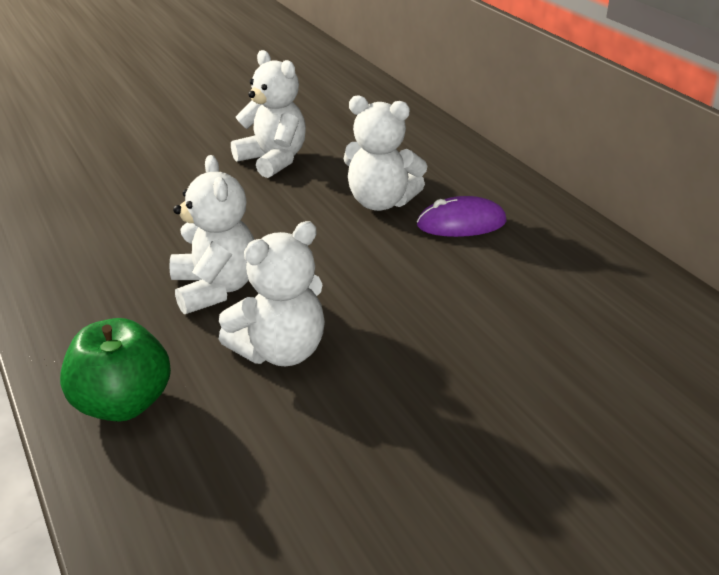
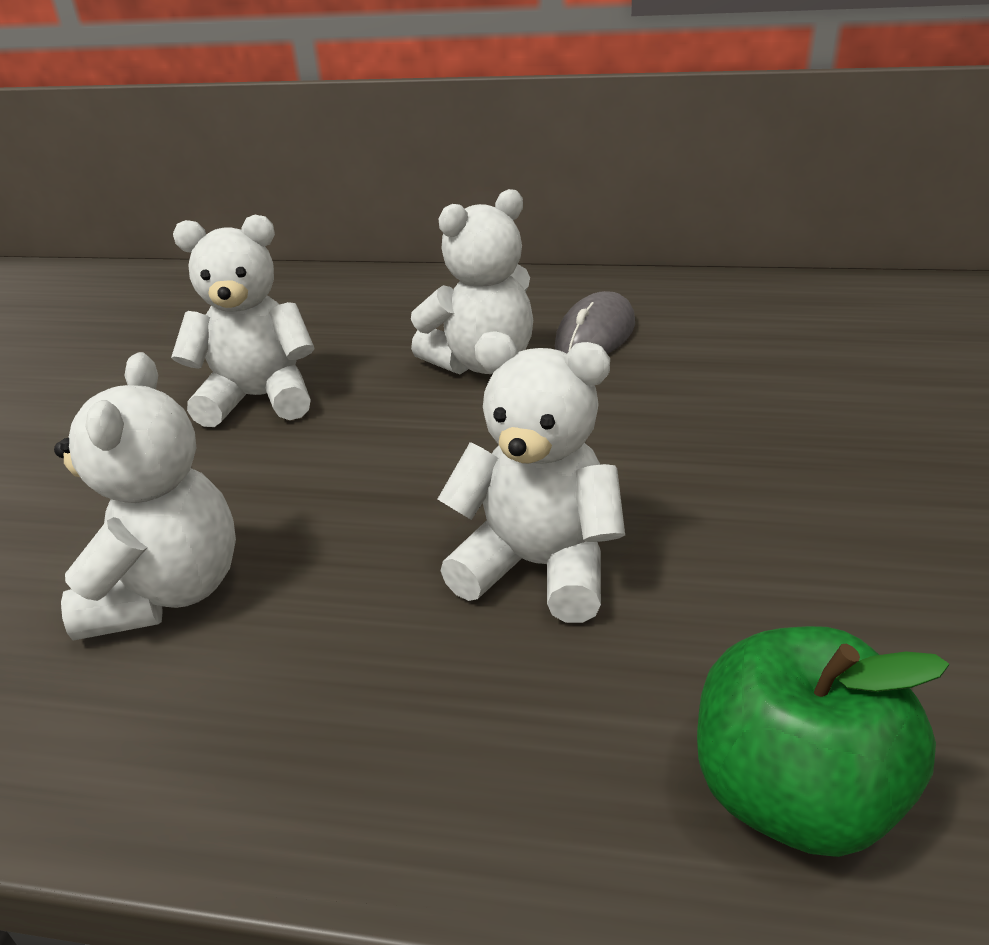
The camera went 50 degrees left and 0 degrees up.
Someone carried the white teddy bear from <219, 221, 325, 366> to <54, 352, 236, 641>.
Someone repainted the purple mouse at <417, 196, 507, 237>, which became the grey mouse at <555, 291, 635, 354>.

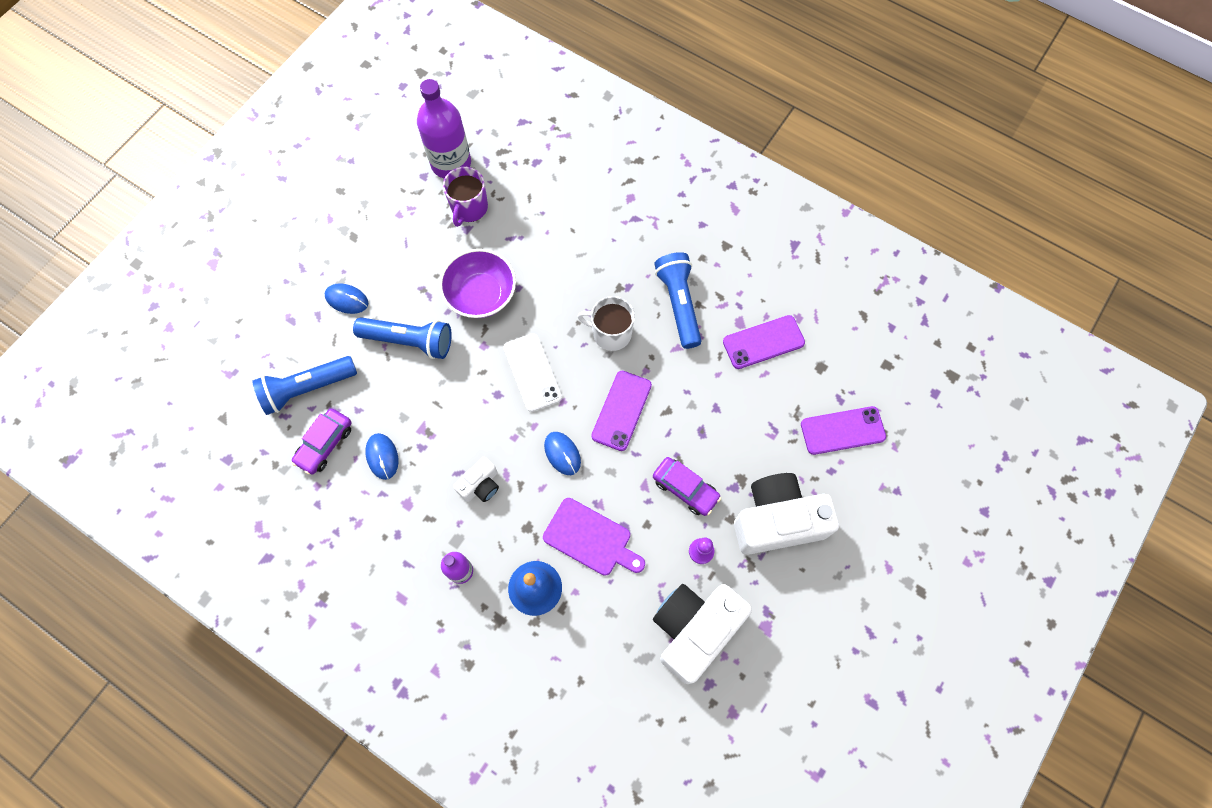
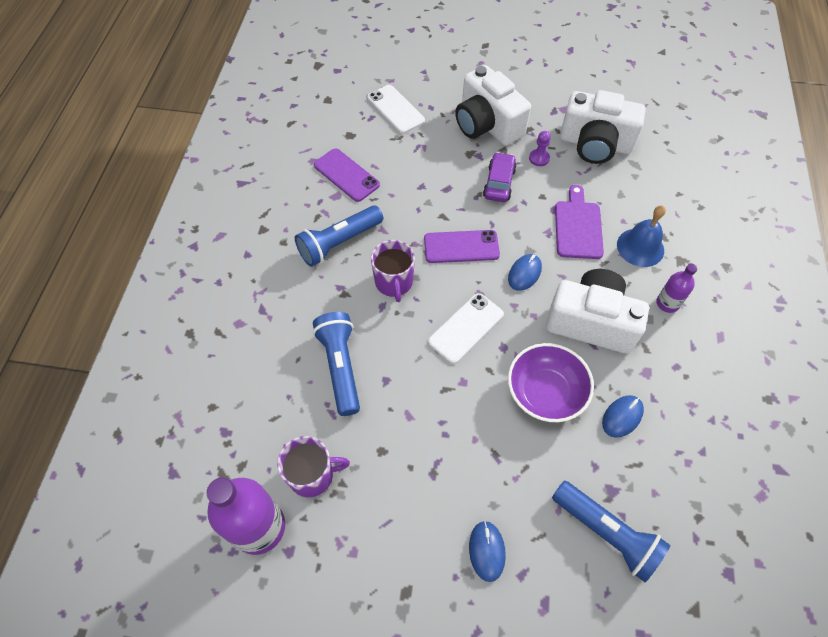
The camera went 115 degrees left and 10 degrees down.
Someone carried the blue flashlight from <353, 317, 451, 359> to <313, 312, 360, 416>.
Someone repainted the purple phone at <801, 406, 886, 455>, which became the white phone at <367, 85, 425, 134>.
Someone repainted the white mug at <577, 296, 635, 351>, which became the purple mug at <371, 240, 415, 302>.
Someone carried the purple bowl from <439, 249, 516, 318> to <508, 343, 594, 422>.
Someone scaled the white camera at <453, 456, 499, 502> by 2.06.
Someone took away the purple car at <291, 408, 352, 474>.

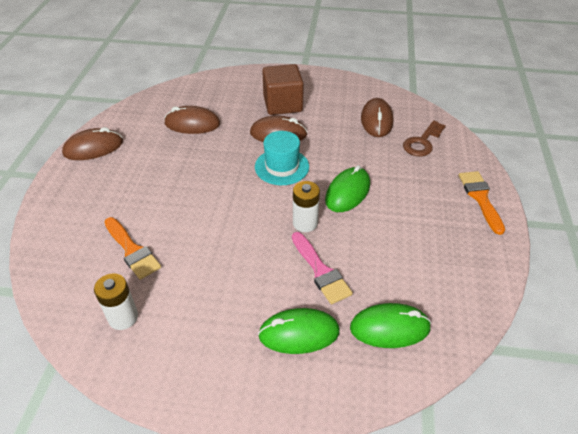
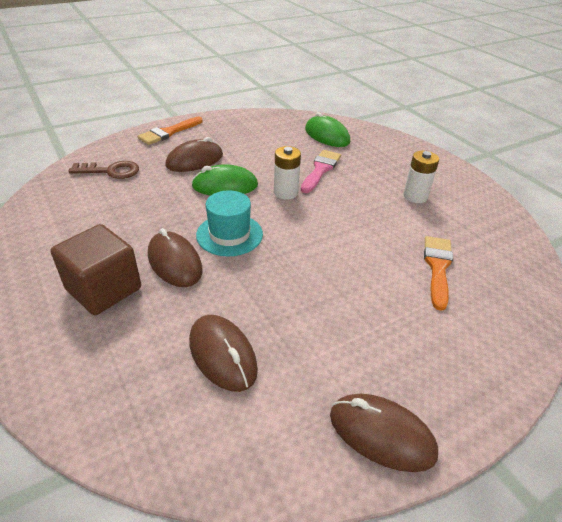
The camera went 130 degrees left and 5 degrees down.
Someone carried the brown mouse from <361, 98, 393, 137> to <165, 137, 223, 172>.
Someone carried the white battery from <94, 273, 138, 330> to <403, 151, 439, 203>.
Someone took away the green mouse at <258, 308, 340, 354>.

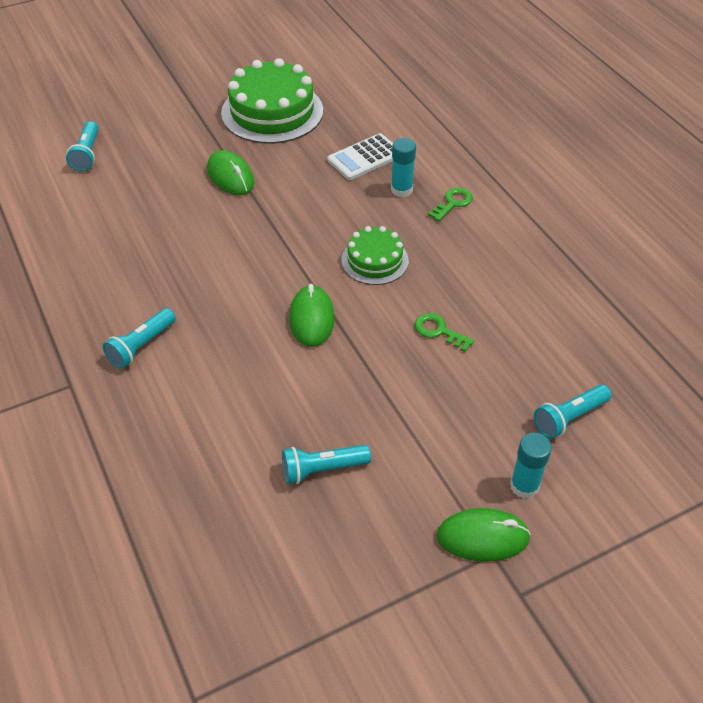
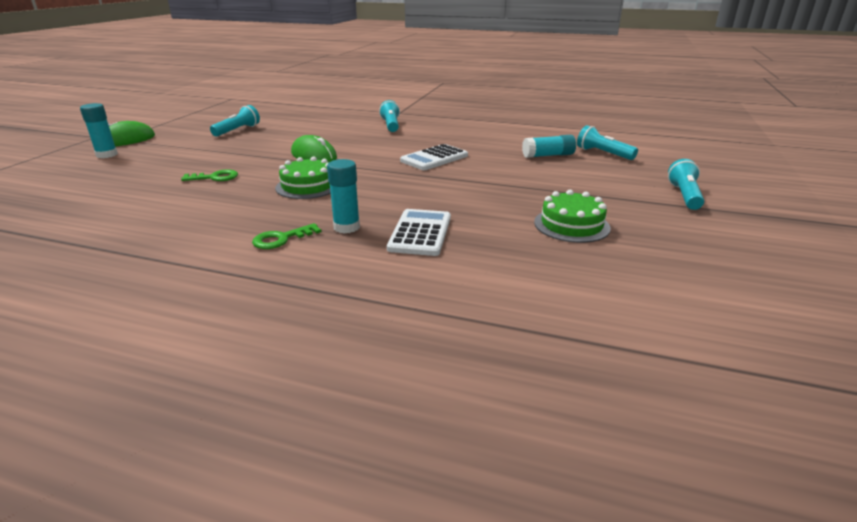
The camera went 135 degrees right and 20 degrees down.
Someone rotated the green key at <428, 188, 473, 221> by 60 degrees clockwise.
Someone put down the white calculator at <400, 144, 468, 170>.
Someone put down the turquoise glue stick at <522, 135, 576, 158>.
Someone scaled the green cake at <221, 58, 323, 144> by 0.56.
Someone carried the turquoise flashlight from <534, 385, 611, 439> to <668, 159, 704, 210>.
Someone took away the green mouse at <207, 150, 254, 195>.

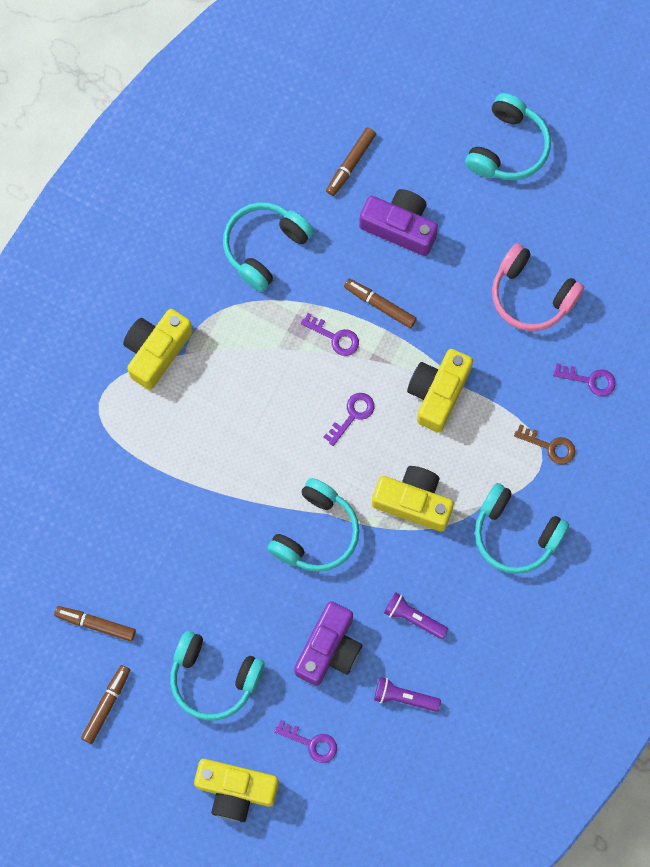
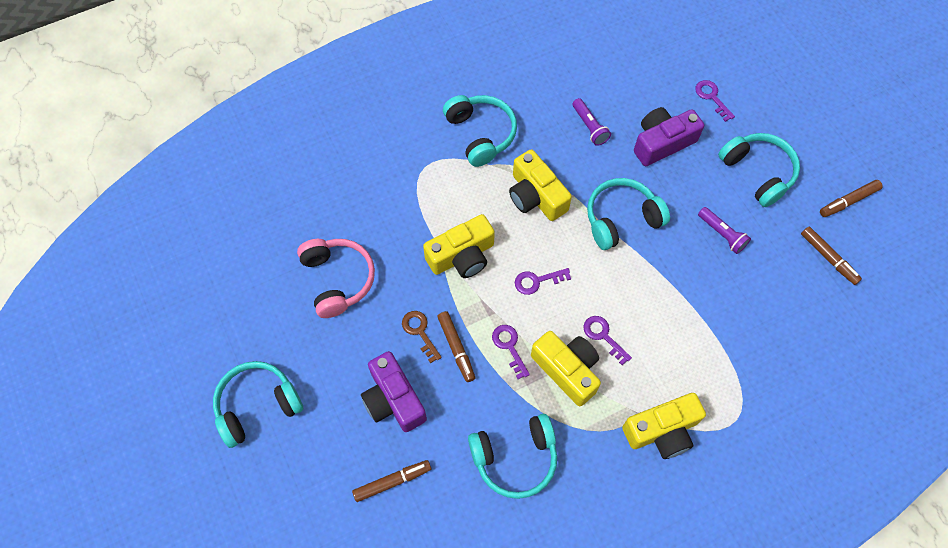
The camera went 145 degrees left and 10 degrees down.
Someone carried the brown key from <514, 424, 575, 464> to <402, 311, 442, 363>.
Someone carried the yellow camera from <194, 759, 279, 822> to <531, 331, 601, 406>.
Someone carried the purple key from <553, 363, 616, 396> to <583, 316, 632, 365>.
Someone carried the purple flashlight from <374, 677, 441, 712> to <698, 207, 751, 254>.

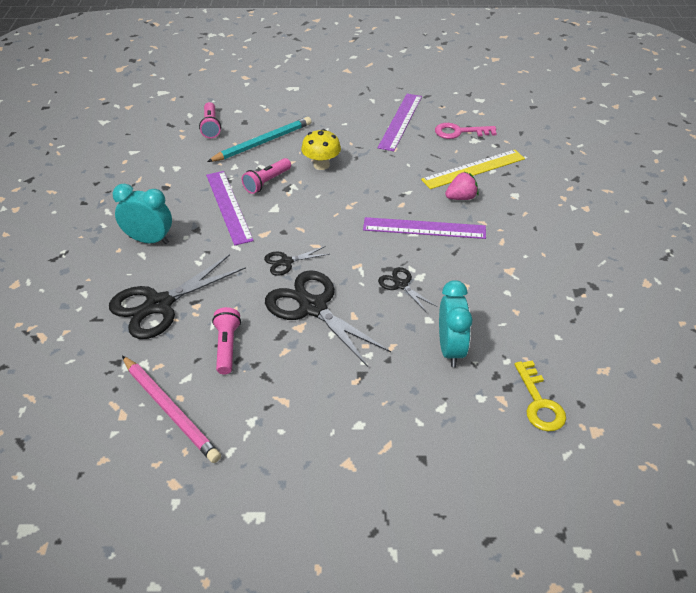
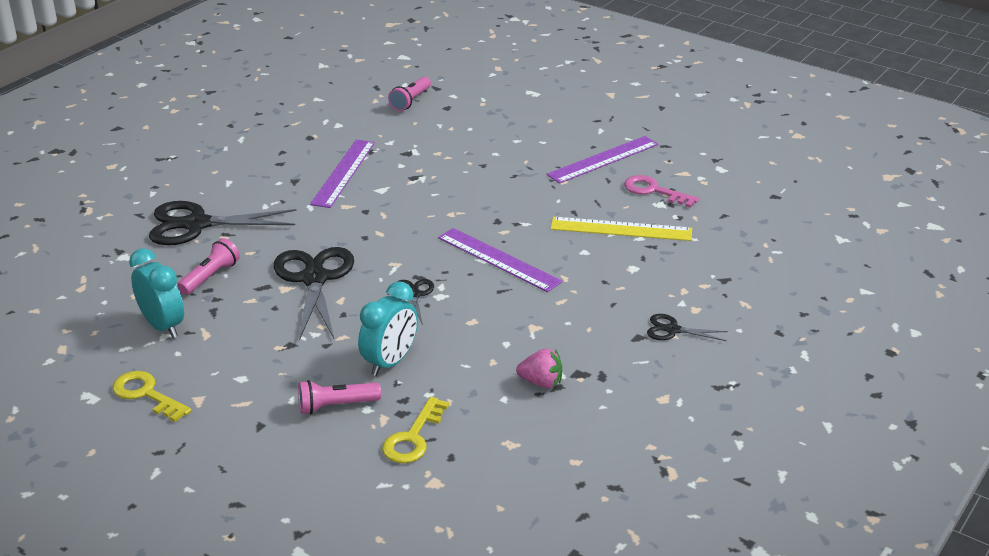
The camera went 35 degrees right and 10 degrees down.
Someone put down the yellow key at <112, 371, 192, 422>.
Someone carried the turquoise clock from <113, 184, 172, 244> to <129, 248, 184, 338>.
Someone carried the pink flashlight from <242, 158, 291, 194> to <298, 380, 381, 415>.
Someone carried the pink strawberry from <445, 171, 479, 200> to <516, 348, 562, 388>.
Someone carried the black scissors from <264, 246, 330, 276> to <647, 314, 728, 341>.
Someone took away the pink pencil at <122, 356, 221, 463>.
Someone took away the turquoise pencil at <207, 117, 311, 162>.
Someone took away the yellow mushroom at <301, 129, 341, 170>.

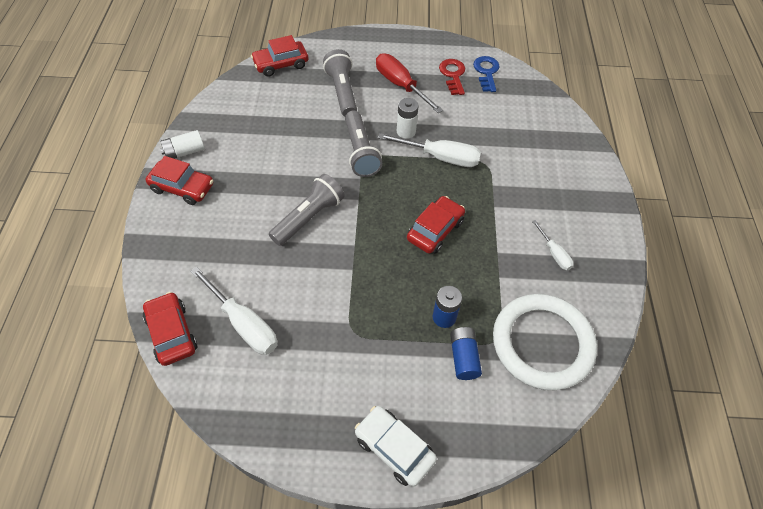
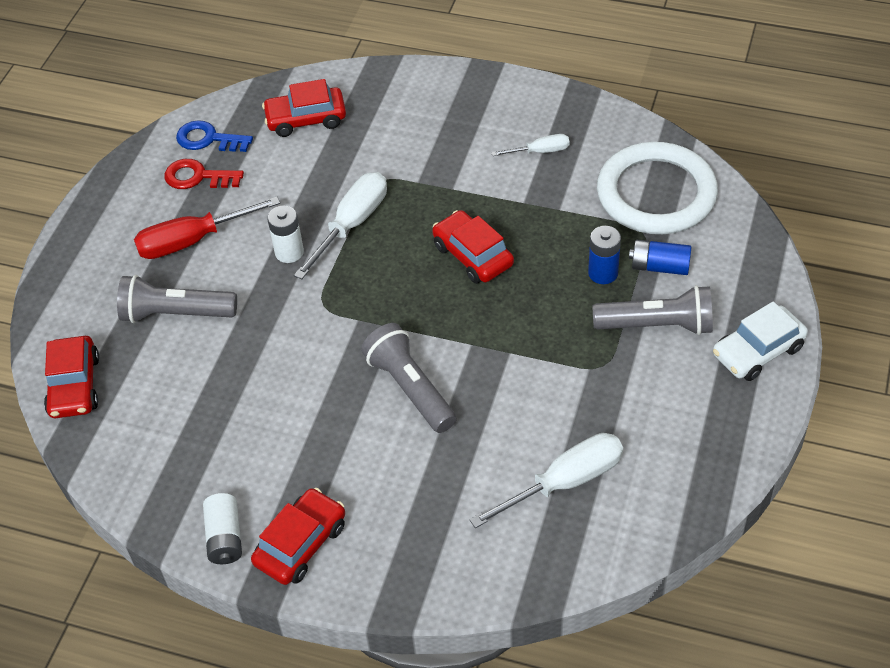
The camera went 70 degrees left and 5 degrees down.
Someone carried the red car from <143, 292, 197, 366> to <262, 79, 346, 137>.
Someone carried the grey flashlight from <345, 110, 382, 177> to <593, 285, 713, 335>.

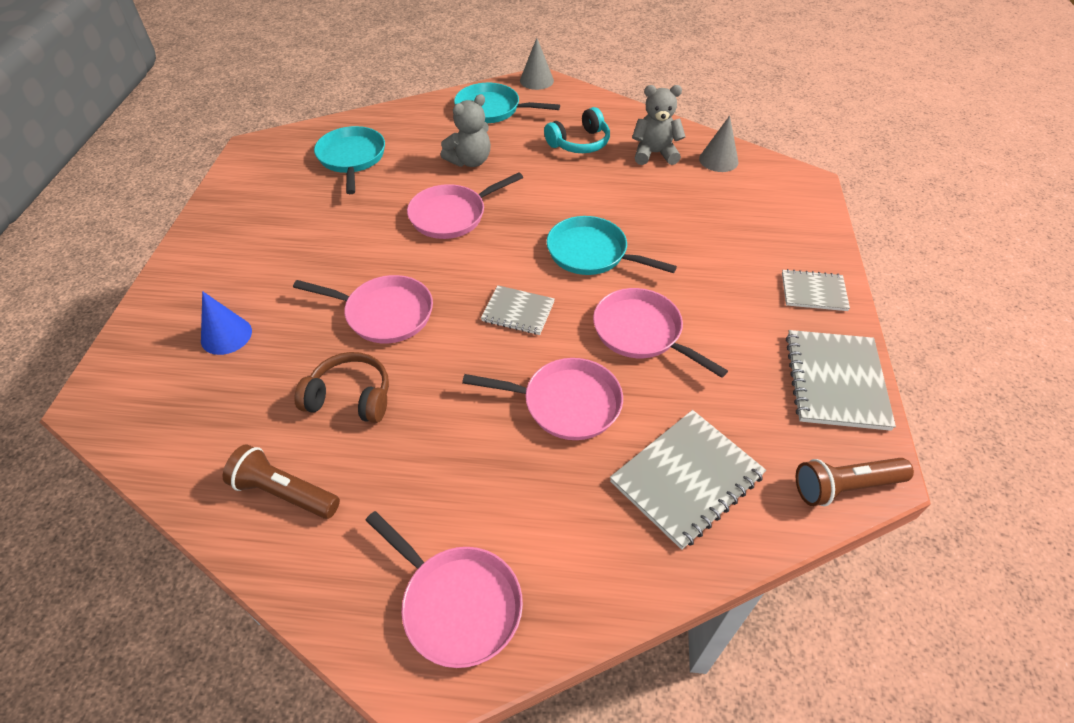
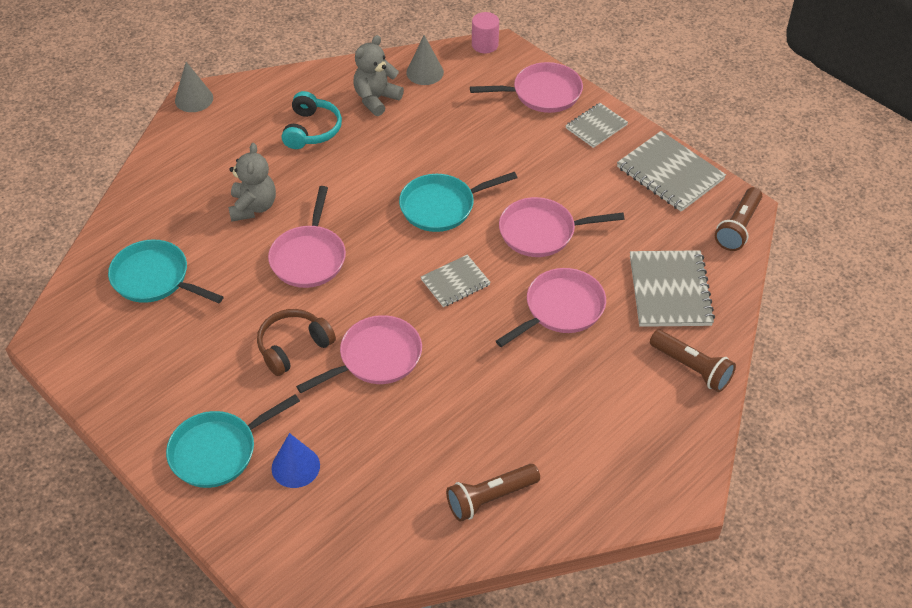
The camera went 50 degrees left and 0 degrees up.
Someone carried the turquoise pan from <454, 83, 560, 123> to <166, 394, 300, 488>.
Someone carried the brown headphones from <294, 352, 389, 423> to <257, 309, 336, 376>.
Someone carried the pink pan from <366, 511, 523, 668> to <470, 62, 583, 113>.
Someone put down the pink cylinder at <472, 12, 499, 53>.
Someone put down the brown flashlight at <650, 330, 736, 392>.

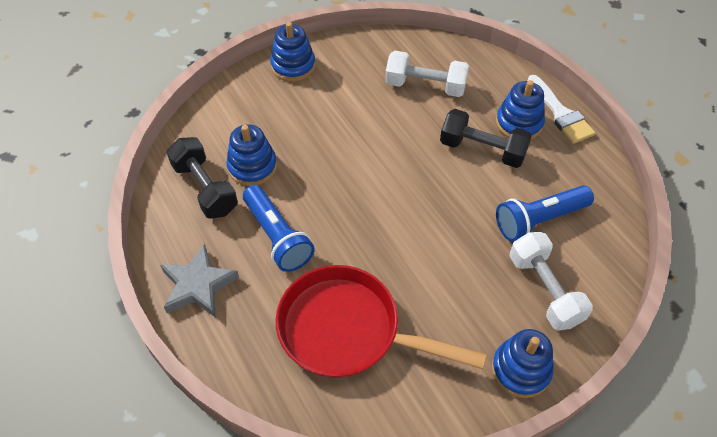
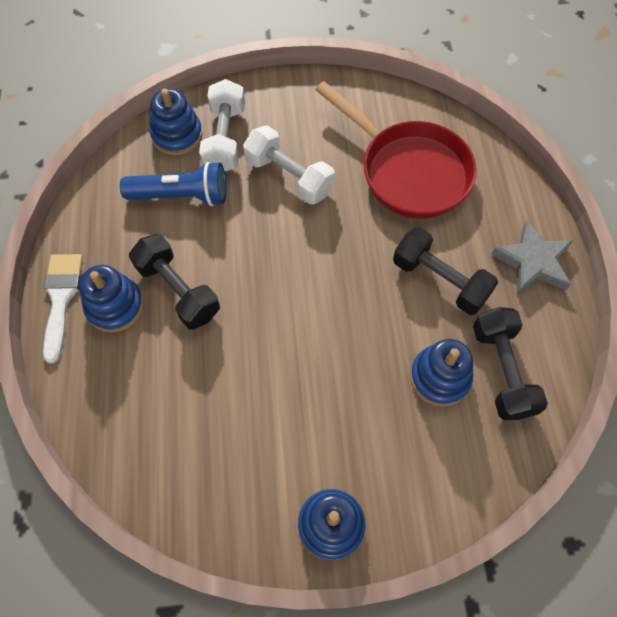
The camera went 155 degrees left and 10 degrees up.
Someone carried the blue stacking toy from <492, 329, 554, 398> to <150, 89, 203, 155>.
Someone carried the white dumbbell from <385, 51, 469, 97> to <243, 125, 335, 204>.
Someone swapped the blue flashlight at <243, 185, 315, 272> for the black dumbbell at <393, 227, 498, 315>.

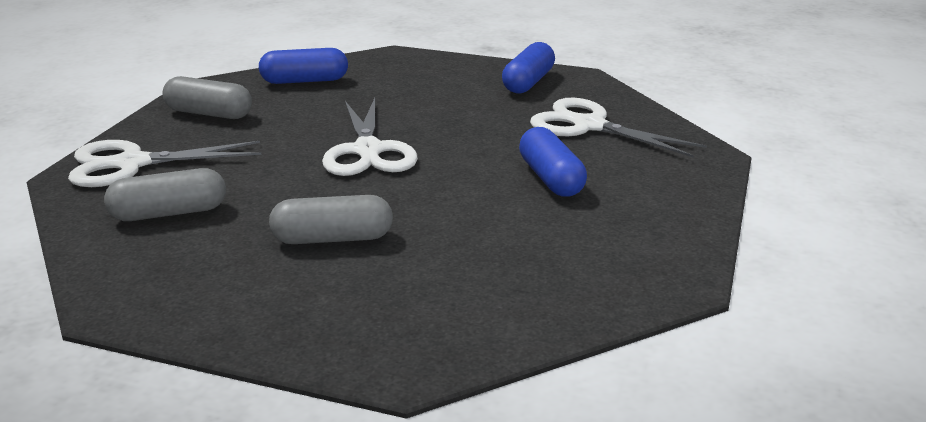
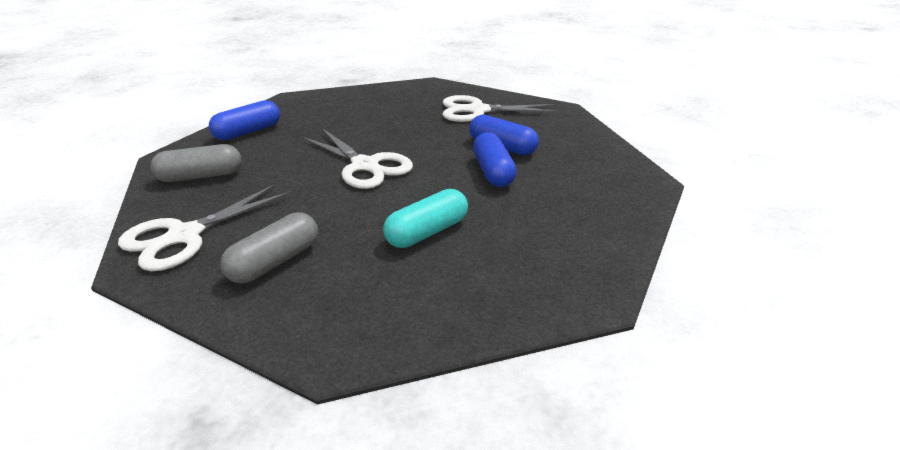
The camera went 35 degrees left and 5 degrees up.
Someone repainted the grey capsule at <269, 195, 393, 244>, which became the turquoise capsule at <383, 189, 468, 248>.
Someone carried the blue capsule from <502, 42, 555, 93> to <473, 132, 517, 187>.

